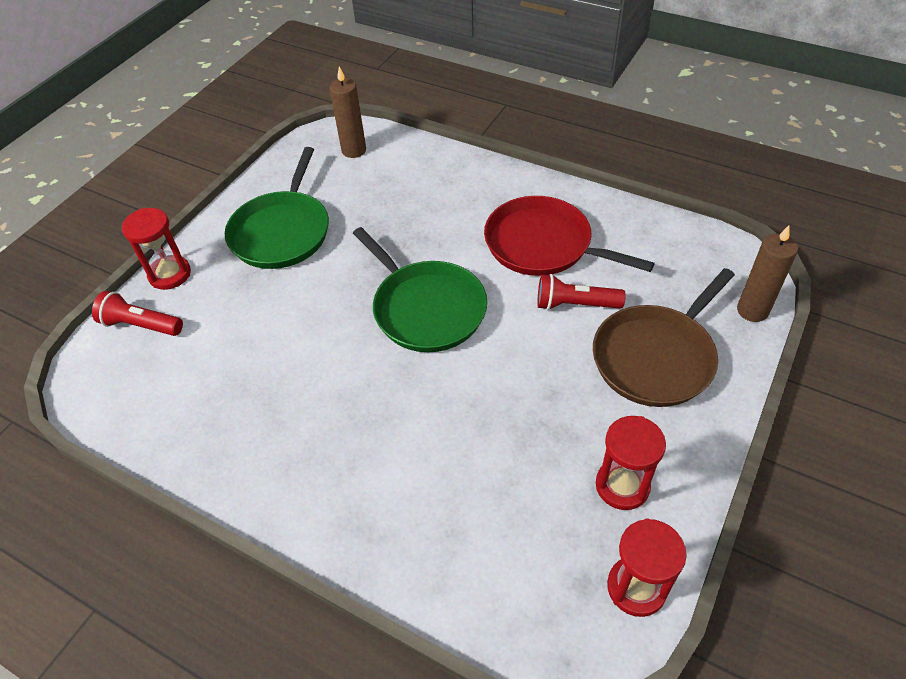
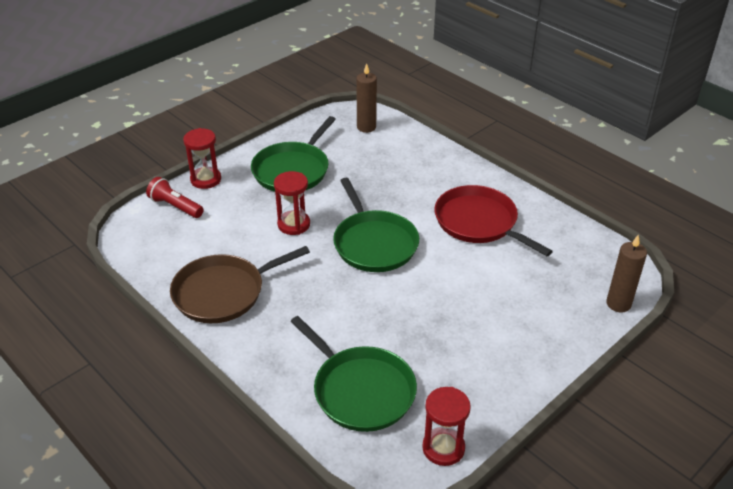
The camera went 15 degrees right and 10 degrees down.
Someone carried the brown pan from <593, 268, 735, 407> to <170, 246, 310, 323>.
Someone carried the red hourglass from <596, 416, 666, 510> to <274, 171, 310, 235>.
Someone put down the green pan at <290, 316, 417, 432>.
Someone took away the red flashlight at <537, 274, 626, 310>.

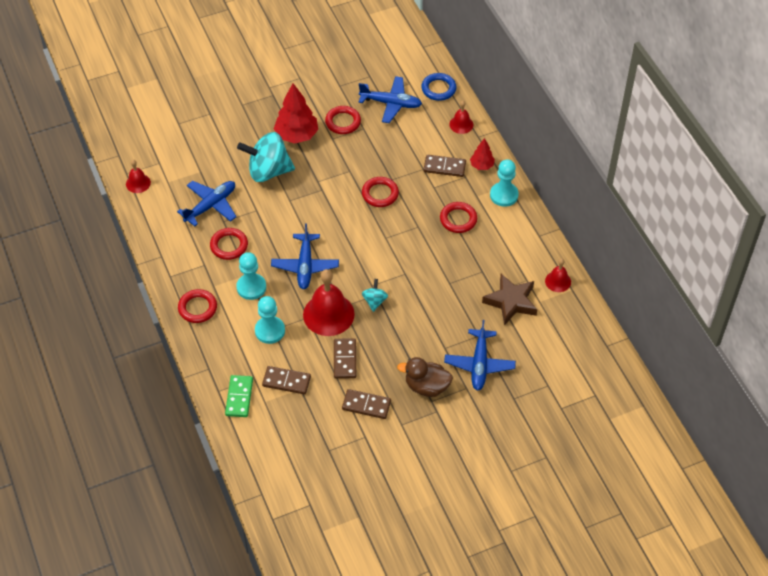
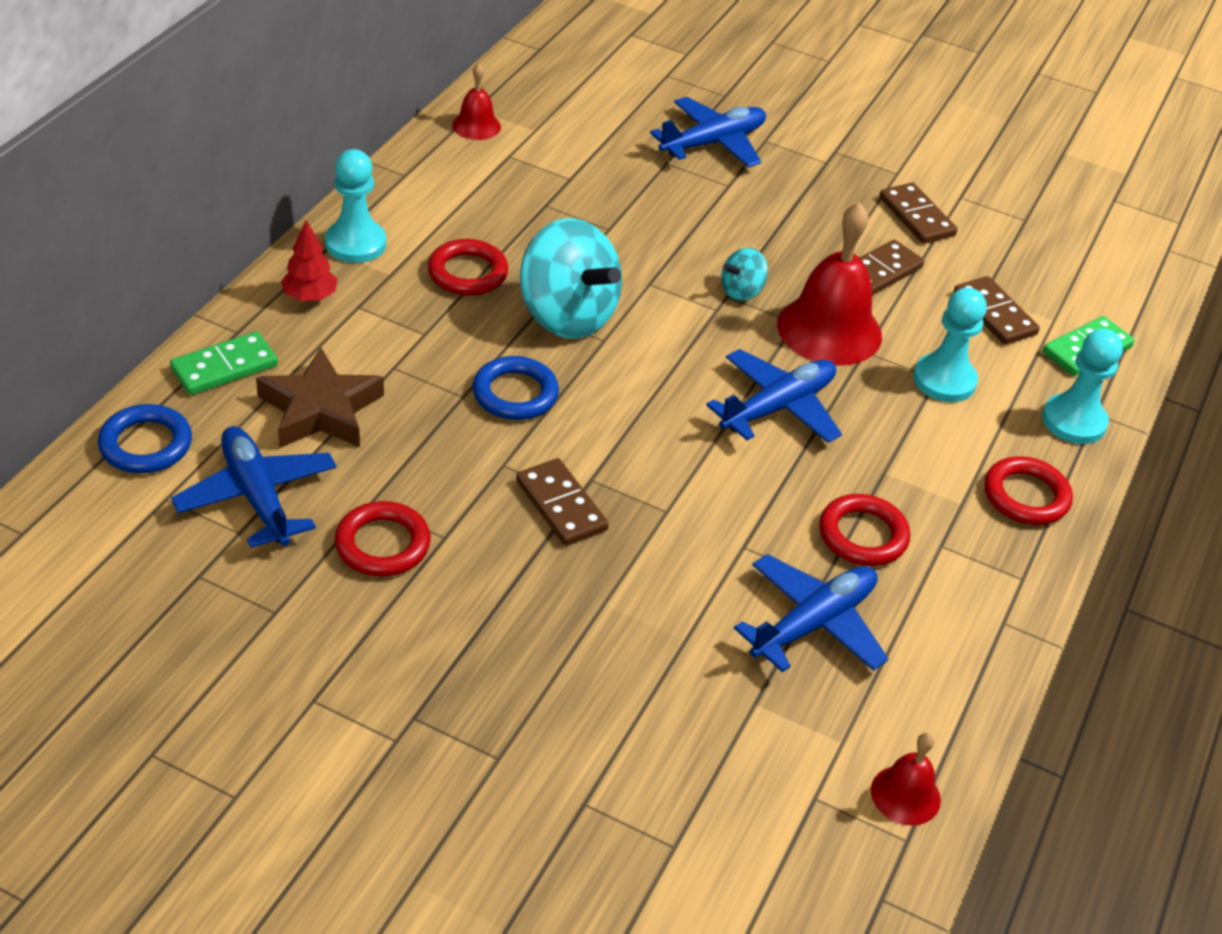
The camera went 135 degrees left and 10 degrees down.
Someone swapped the red bell at <449, 101, 473, 134> for the green domino at <170, 331, 278, 395>.
Someone carried the brown star from <482, 274, 537, 326> to <256, 348, 384, 448>.
Someone repainted the red ring at <362, 177, 399, 207>, which became the blue ring at <473, 356, 559, 420>.
Someone carried the brown domino from <423, 155, 466, 177> to <516, 458, 609, 546>.
Someone carried the turquoise spinning top from <237, 132, 295, 182> to <520, 218, 622, 339>.
Someone rotated the blue plane at <177, 181, 237, 226> by 135 degrees clockwise.
Someone carried the turquoise pawn from <236, 252, 266, 300> to <1042, 329, 1123, 444>.
Someone took away the red tree at <274, 83, 318, 144>.
Someone took away the brown duck at <397, 357, 453, 397>.

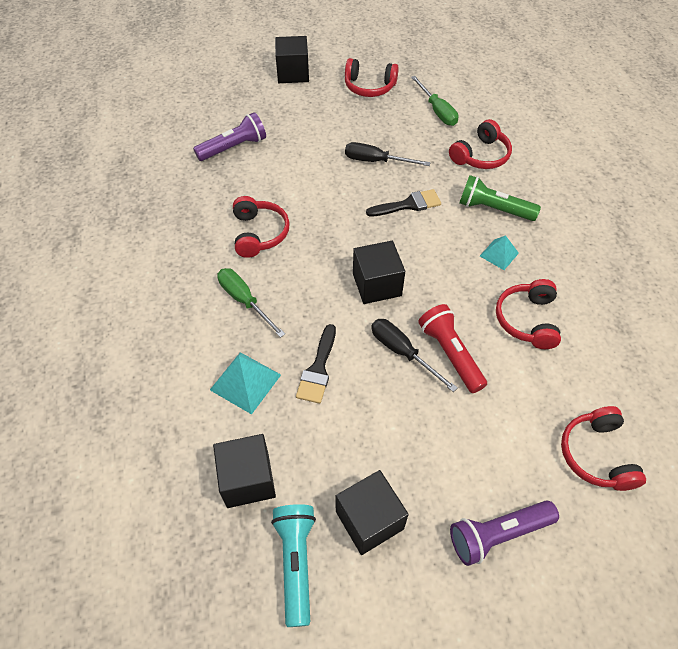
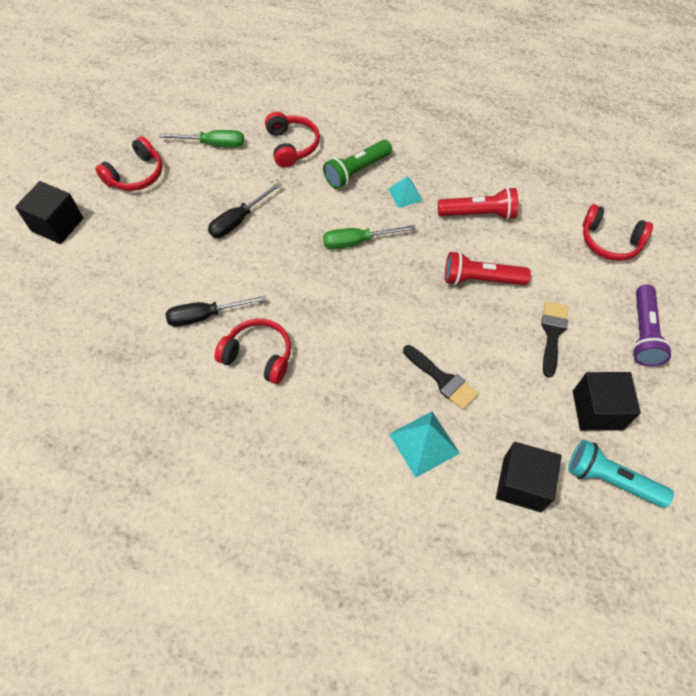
The camera went 60 degrees left and 5 degrees up.
Someone carried the black screwdriver from <371, 319, 458, 392> to <166, 295, 266, 327>.
Someone carried the green screwdriver from <217, 268, 285, 338> to <323, 225, 416, 249>.
Someone swapped the red headphones at <496, 279, 561, 349> for the red flashlight at <438, 187, 518, 220>.
Someone carried the black brush from <366, 189, 441, 217> to <541, 301, 568, 378>.
Someone took away the purple flashlight at <193, 112, 266, 161>.
Someone took away the black cube at <353, 240, 405, 304>.

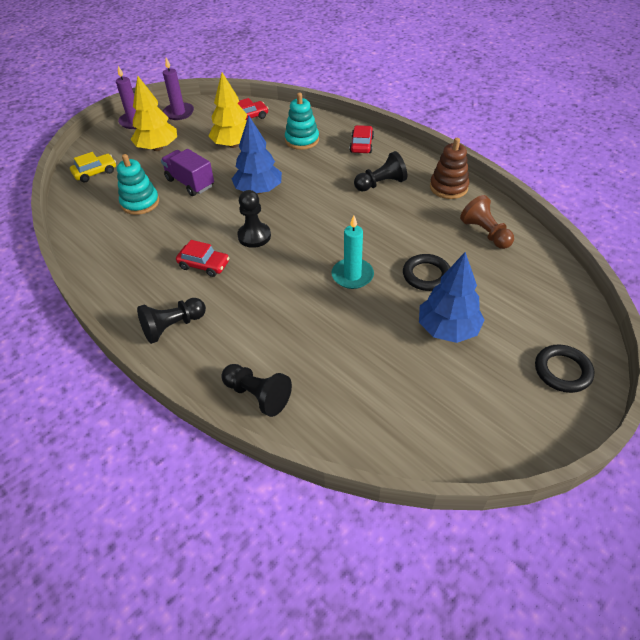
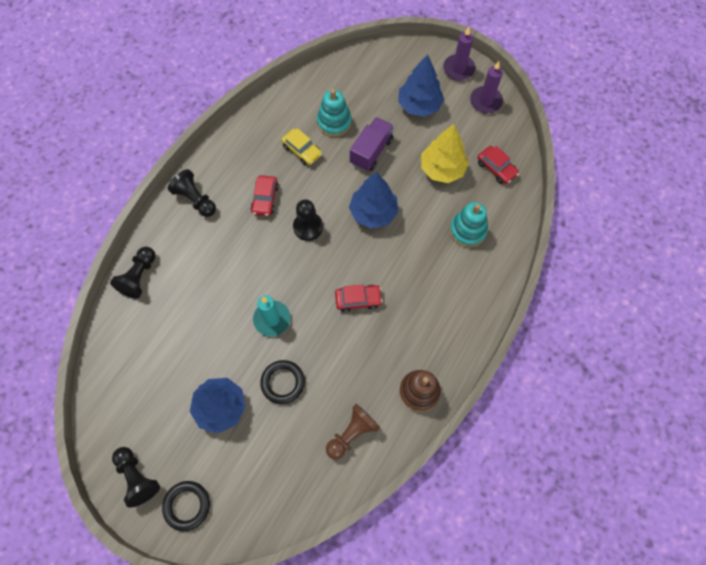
The camera went 75 degrees right and 20 degrees up.
Someone carried the black pawn from <354, 151, 407, 192> to <112, 447, 160, 508>.
Someone carried the yellow car from <70, 152, 116, 182> to <281, 128, 322, 166>.
Someone carried the red car from <350, 125, 374, 153> to <335, 285, 383, 312>.
Someone repainted the yellow tree at <131, 75, 177, 151>, which became the blue tree at <398, 54, 444, 117>.

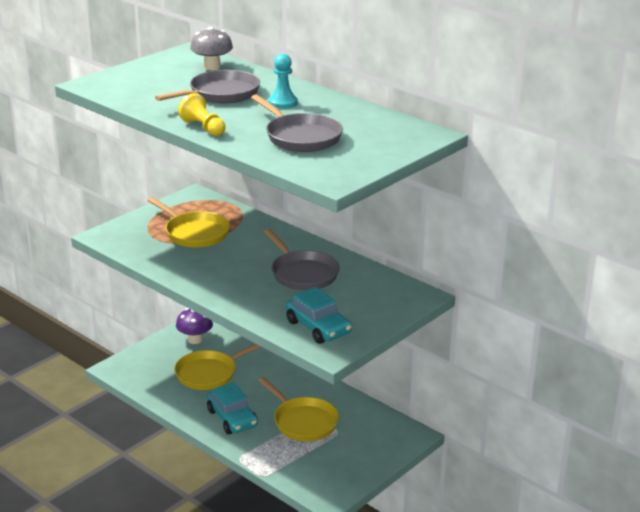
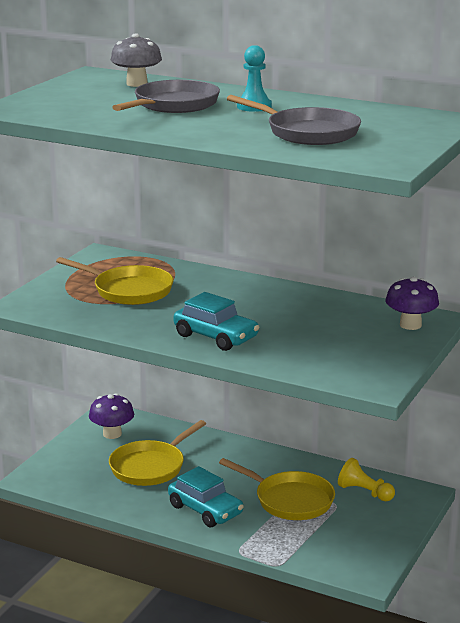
The camera went 15 degrees left and 5 degrees down.
Someone carried the turquoise car from <286, 287, 352, 344> to <173, 292, 259, 351>.
Someone carried the yellow pawn from <178, 93, 226, 136> to <338, 458, 395, 501>.
Someone put down the purple mushroom at <386, 276, 439, 330>.
Someone took away the grey pan at <264, 229, 340, 290>.

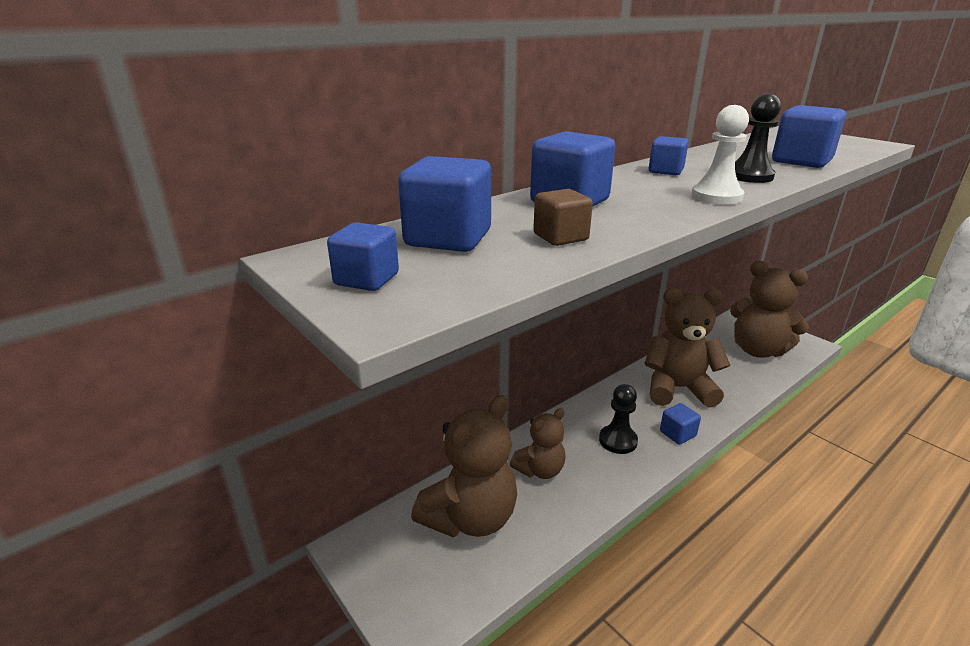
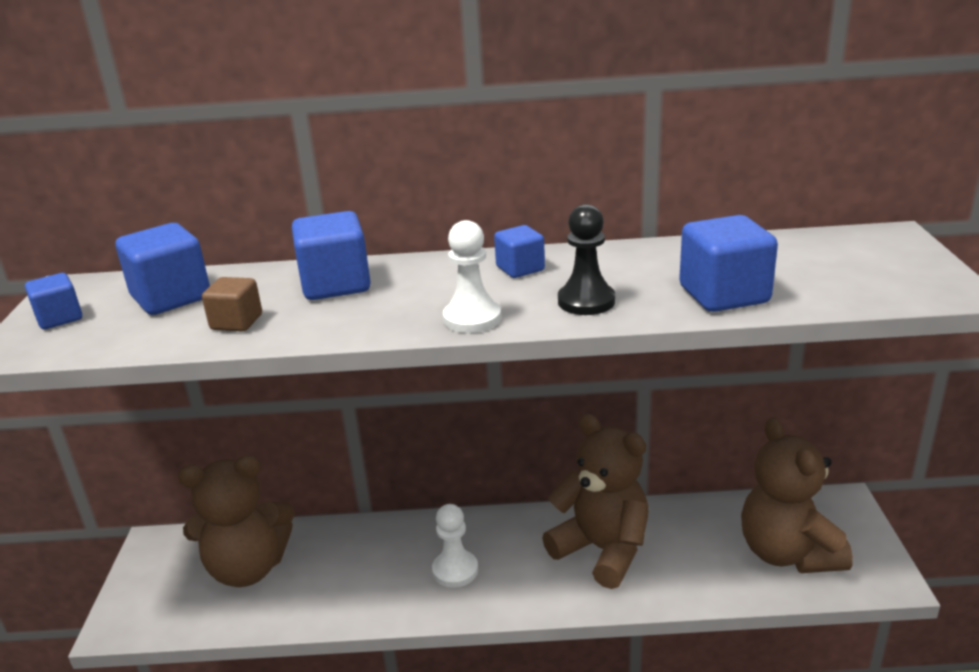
The camera went 40 degrees right and 0 degrees up.
Someone repainted the black pawn at <599, 384, 638, 454>, which became the white pawn at <432, 504, 478, 588>.
Someone took away the brown teddy bear at <510, 408, 565, 479>.
Someone took away the blue cube at <660, 403, 701, 445>.

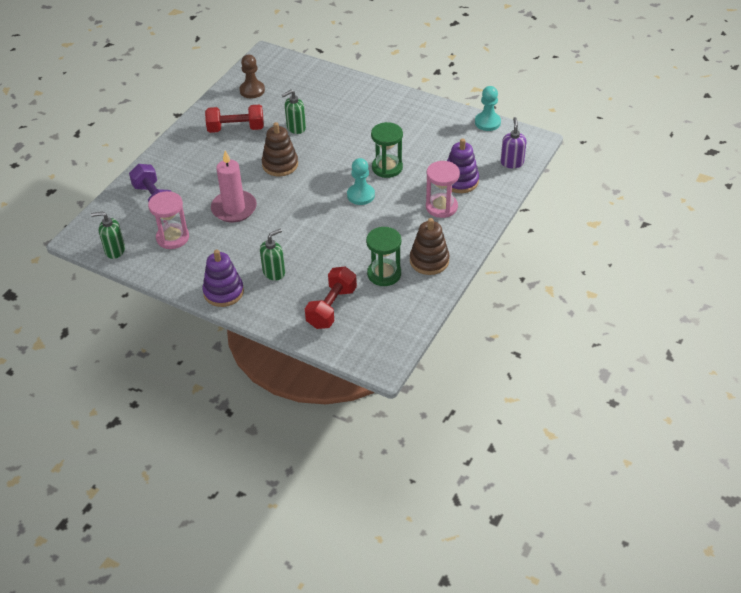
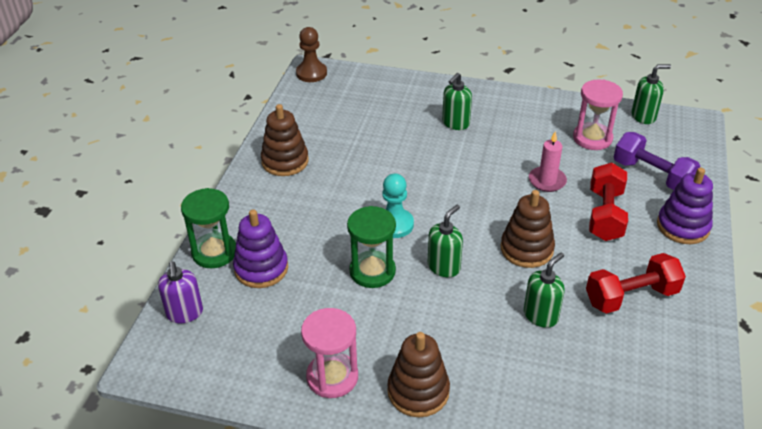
The camera went 165 degrees right and 5 degrees down.
Someone carried the green hourglass from <366, 227, 401, 286> to <181, 188, 236, 268>.
Someone carried the brown pawn from <239, 55, 265, 98> to <296, 27, 327, 82>.
Someone carried the pink hourglass from <426, 161, 460, 218> to <301, 308, 358, 398>.
Someone put down the brown stacking toy at <387, 332, 450, 417>.
Someone put down the green soap dispenser at <428, 205, 463, 277>.
Someone scaled the pink candle at <211, 150, 257, 222> by 0.64.
Someone carried the red dumbbell from <305, 267, 357, 329> to <589, 163, 628, 241>.
Someone carried the purple stacking toy from <203, 250, 244, 307> to <657, 167, 713, 244>.
Someone took away the turquoise pawn at <475, 86, 501, 131>.

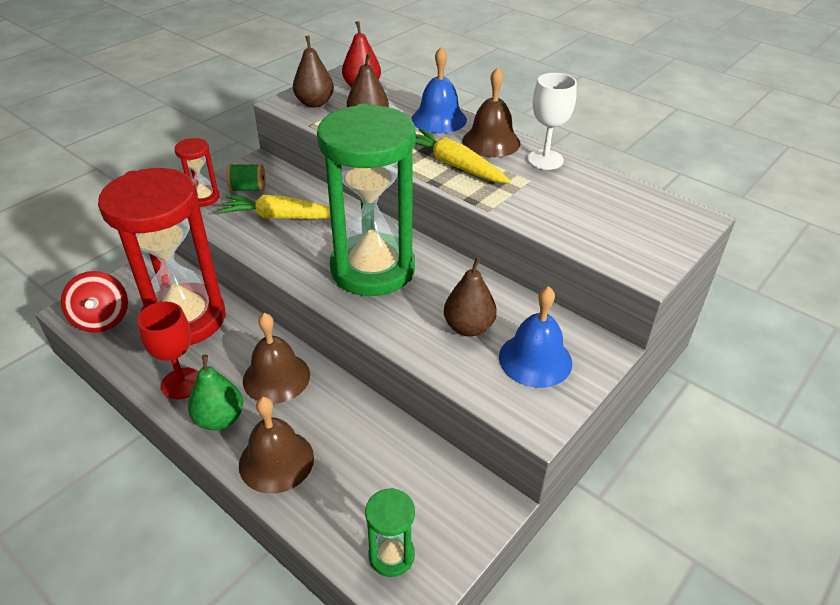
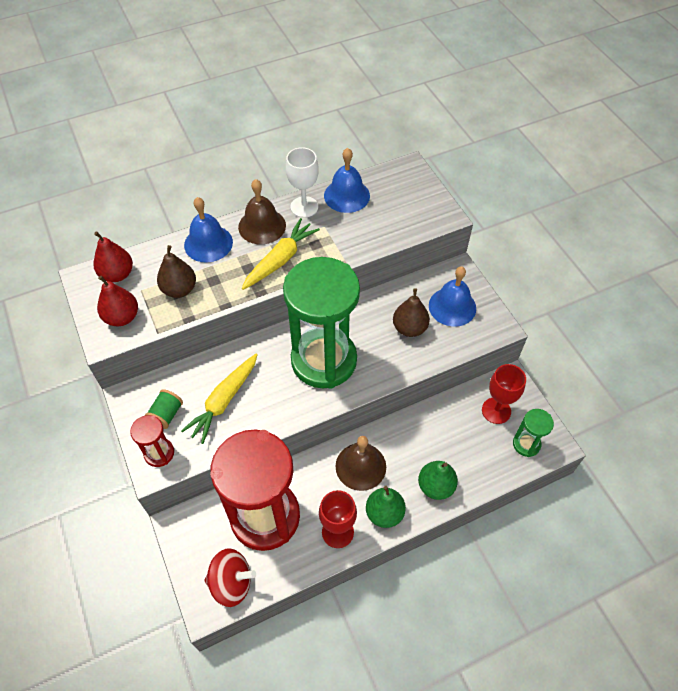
The camera went 65 degrees left and 15 degrees up.
Someone repainted the brown pear at <293, 36, 334, 108>, which became the red pear at <97, 276, 138, 326>.
Someone rotated the yellow carrot at <416, 128, 511, 183> by 150 degrees clockwise.
Someone put down the blue bell at <324, 148, 370, 213>.
Someone swapped the brown bell at <239, 397, 314, 494> for the green pear at <418, 461, 458, 500>.
Someone put down the red goblet at <482, 364, 526, 424>.

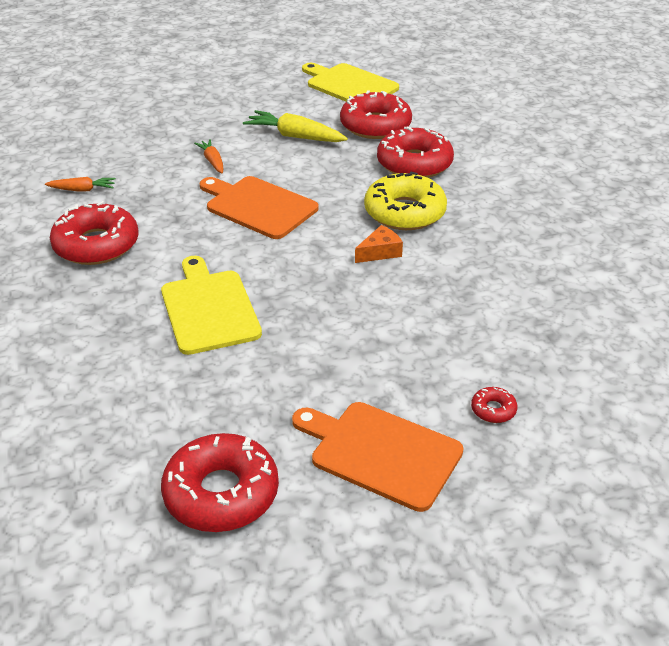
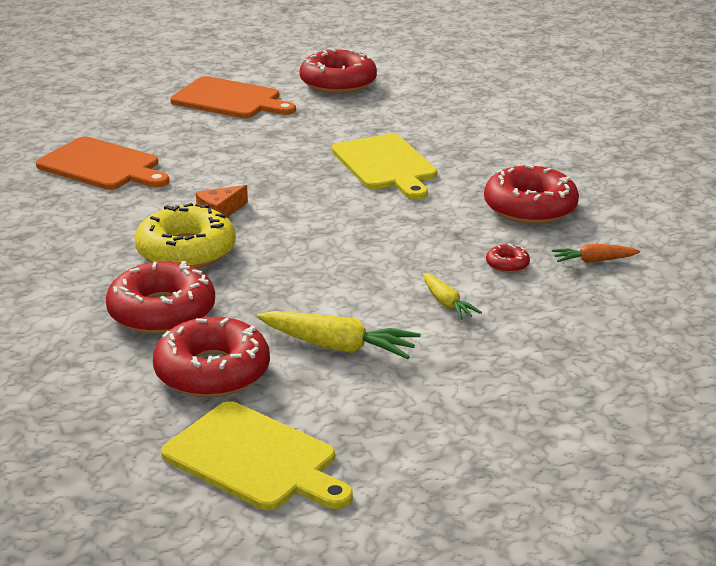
The camera went 175 degrees right and 10 degrees down.
Someone carried the orange cutting board from <200, 176, 319, 239> to <36, 137, 169, 190>.
Someone repainted the orange carrot at <194, 139, 223, 173>, which became the yellow carrot at <423, 273, 482, 320>.
Someone carried the red donut from <471, 387, 517, 423> to <486, 243, 530, 273>.

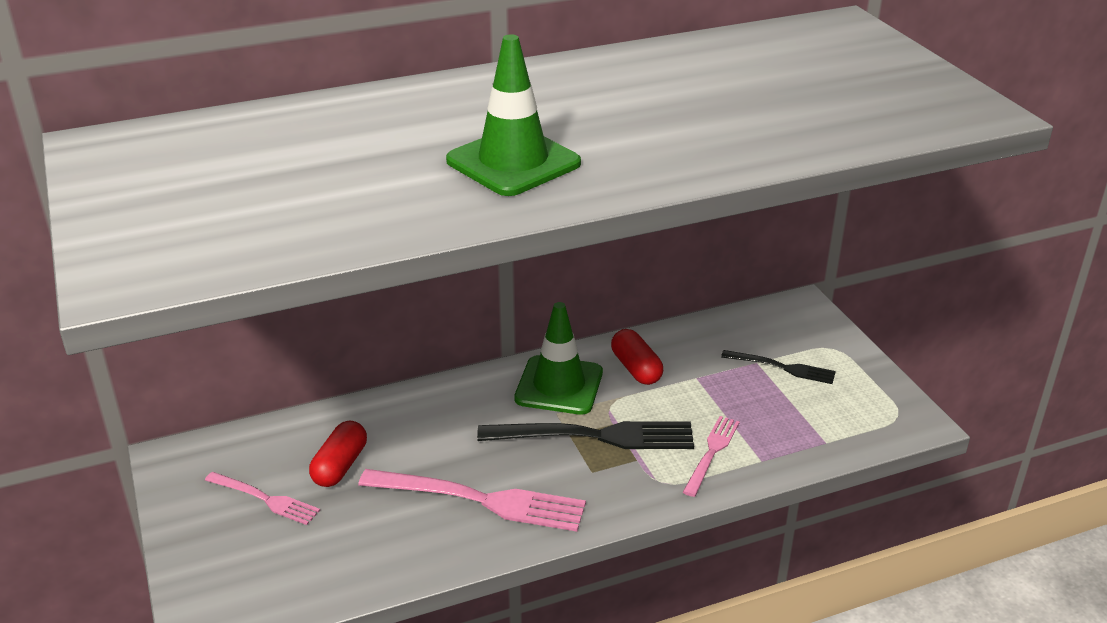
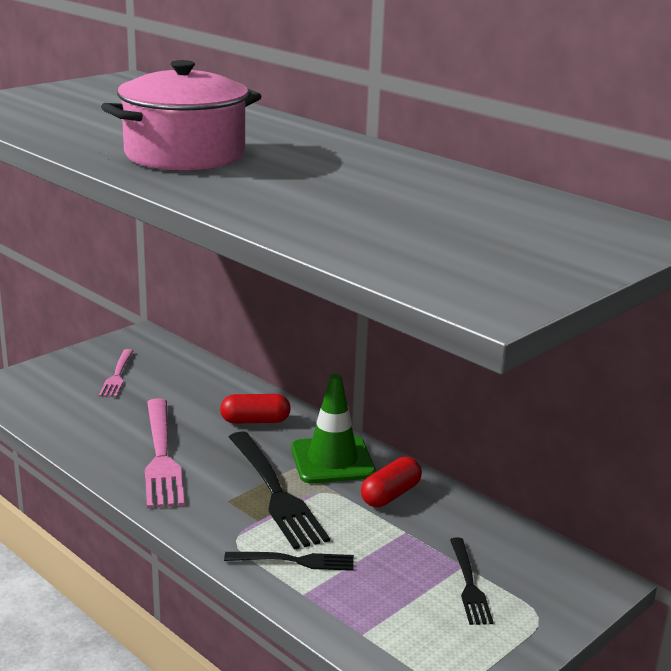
The camera went 65 degrees right and 10 degrees down.
Someone swapped the green traffic cone at <446, 34, 581, 196> for the pink pot at <101, 60, 262, 171>.
Someone carried the red capsule from <309, 421, 367, 487> to <220, 394, 291, 424>.
Someone repainted the pink fork at <683, 416, 740, 497>, which became the black fork at <224, 552, 354, 571>.

